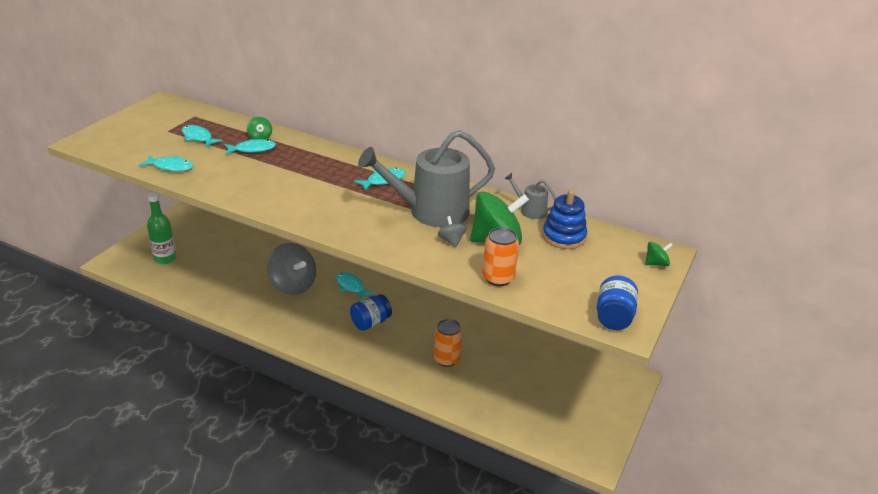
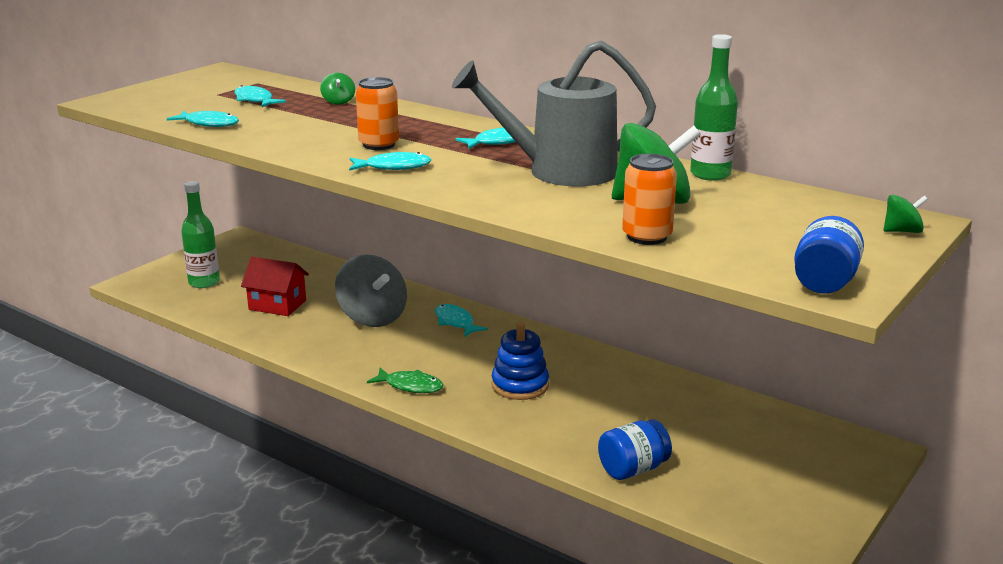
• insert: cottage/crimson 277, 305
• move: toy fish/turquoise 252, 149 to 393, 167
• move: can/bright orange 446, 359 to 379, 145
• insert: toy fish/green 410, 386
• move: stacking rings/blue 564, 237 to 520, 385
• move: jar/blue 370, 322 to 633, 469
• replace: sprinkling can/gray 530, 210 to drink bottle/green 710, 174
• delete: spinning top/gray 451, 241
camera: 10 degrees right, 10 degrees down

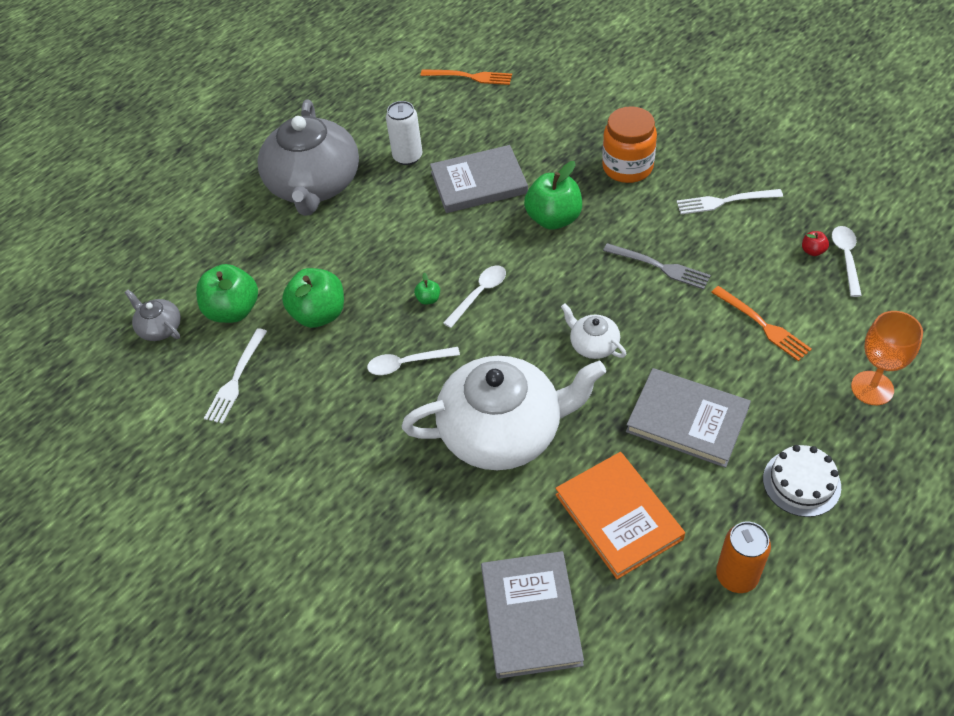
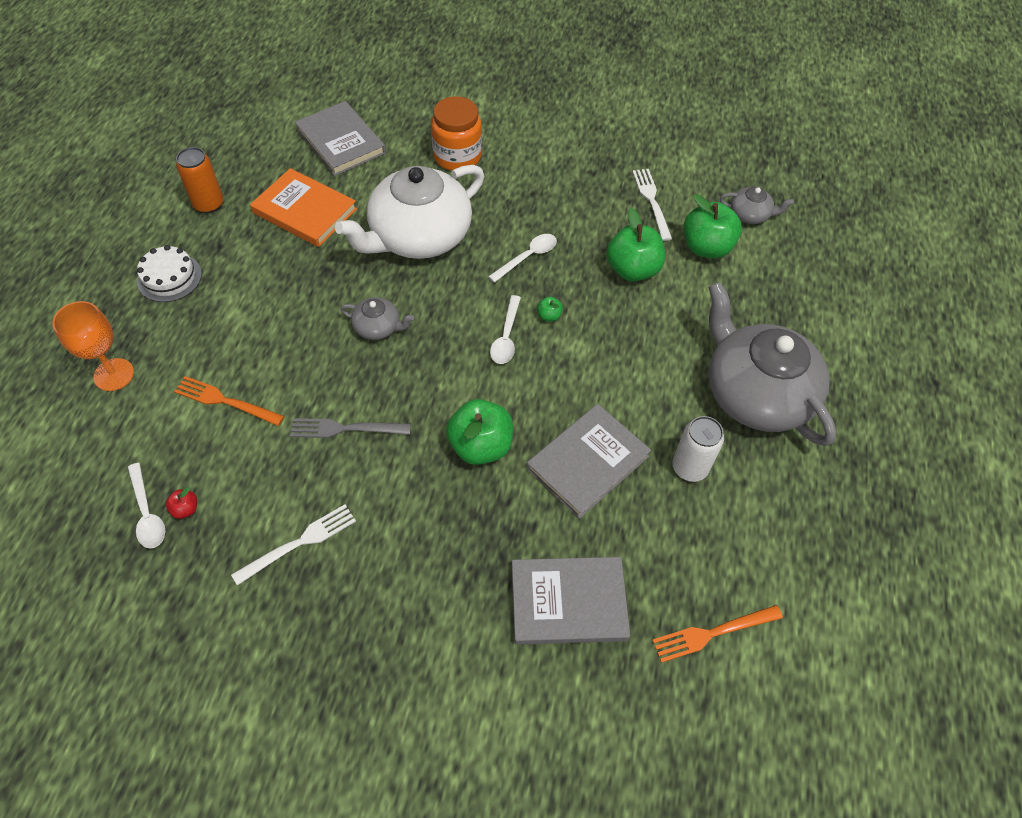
• recolor: tea pot/snow-white 593, 344 to tea pot/gray 378, 327
• move: jar/bright orange 627, 167 to 457, 156
• move: hardcover/gray 687, 420 to 568, 602
camera: 145 degrees right, 5 degrees up

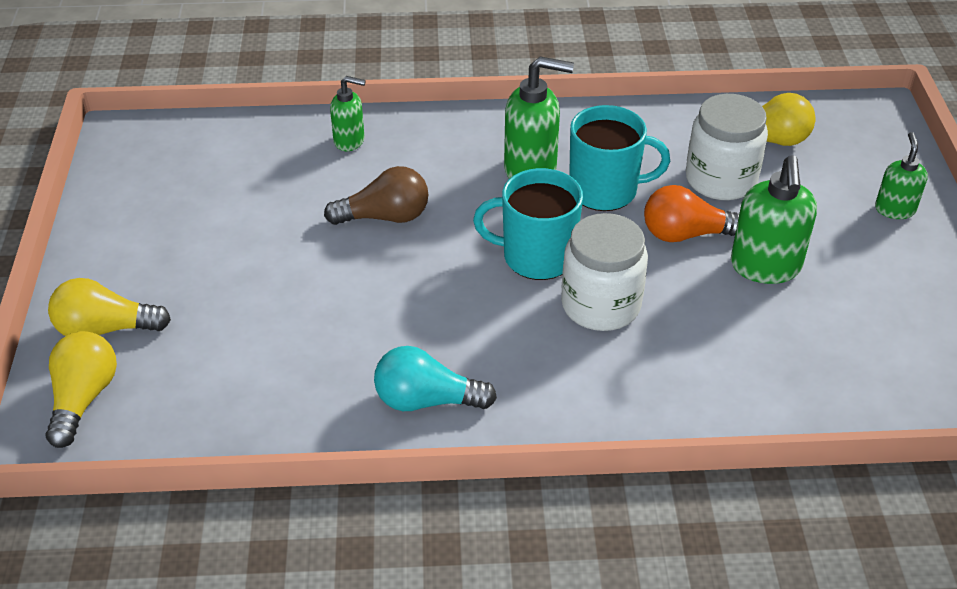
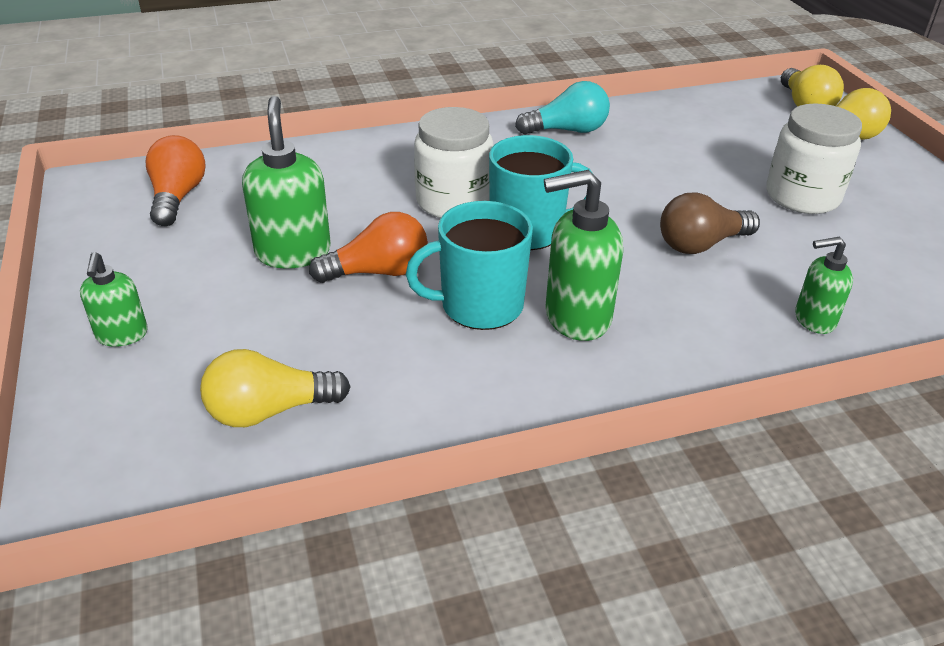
• insert: bulb/bright orange 177, 197
• move: jar/snow-white 720, 179 to 802, 196
camera: 165 degrees right, 5 degrees down

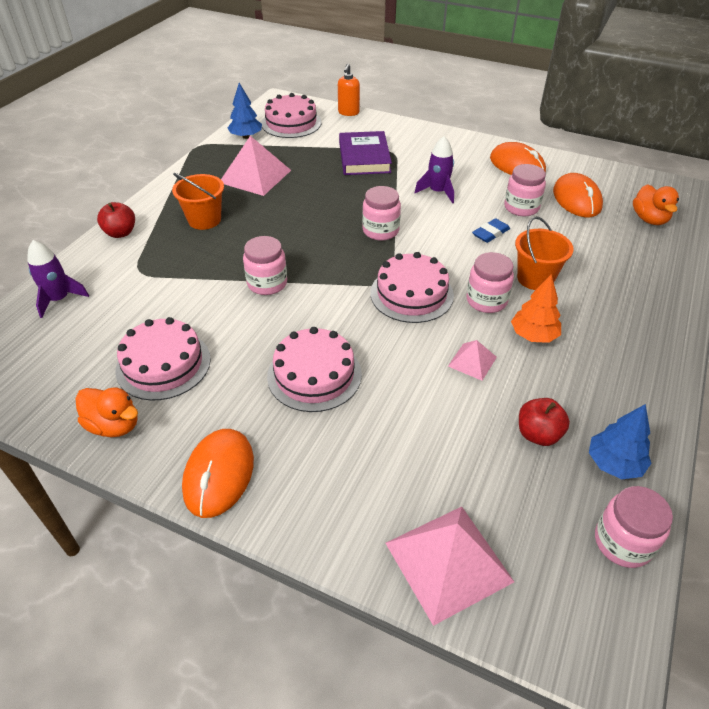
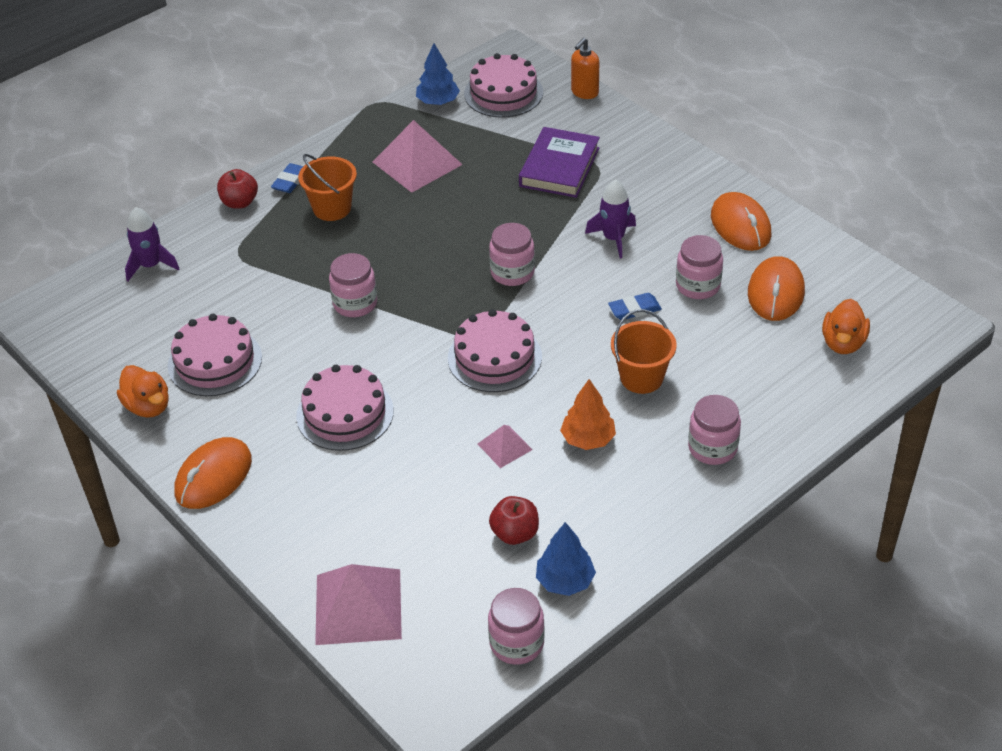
• insert: gum eraser/blue 290, 181
• move: jar/rosy 486, 300 to 712, 448
camera: 25 degrees right, 0 degrees up

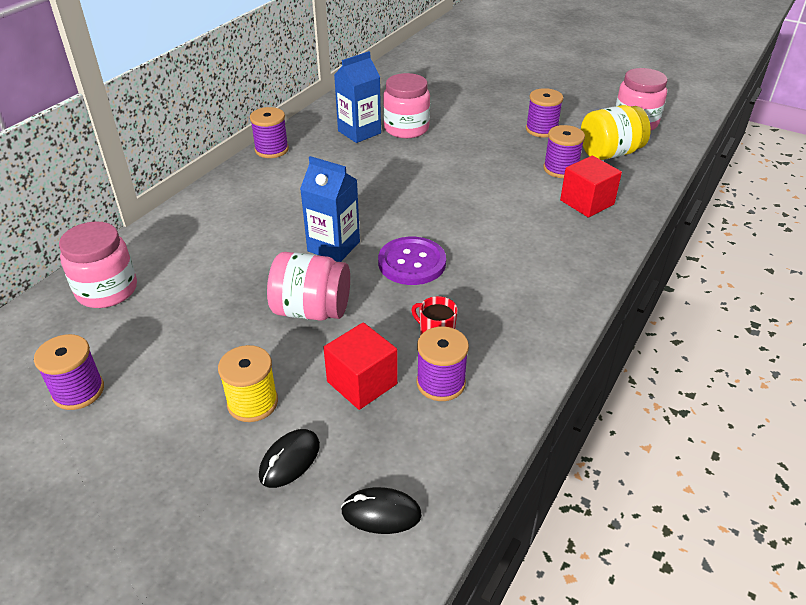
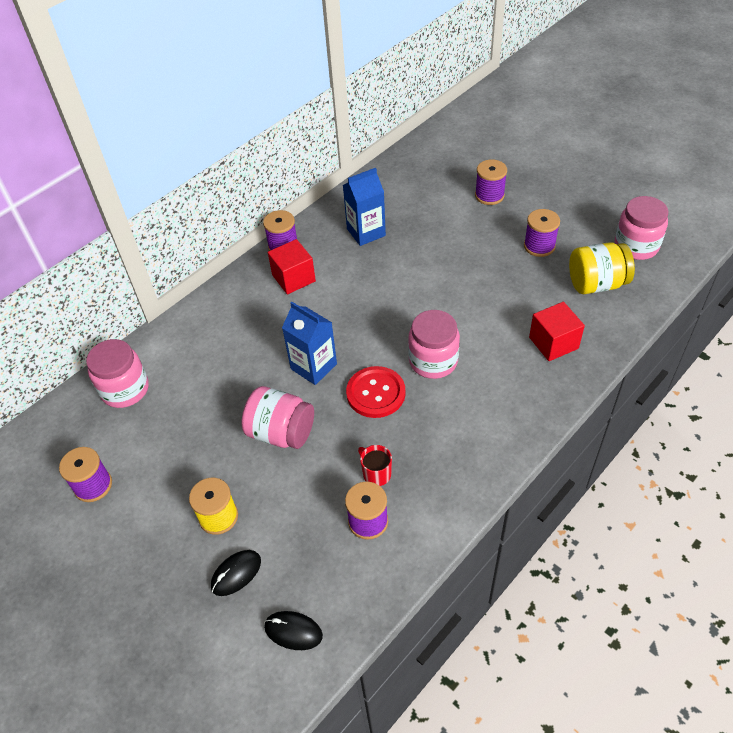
• move: cube/crimson 362, 383 to 293, 278
• recolor: sewing button/purple 412, 263 to sewing button/crimson 376, 393
• move: jar/rosy 406, 128 to 433, 361
• move: bobbin/purple 560, 169 to 489, 195
camera: 15 degrees right, 10 degrees up

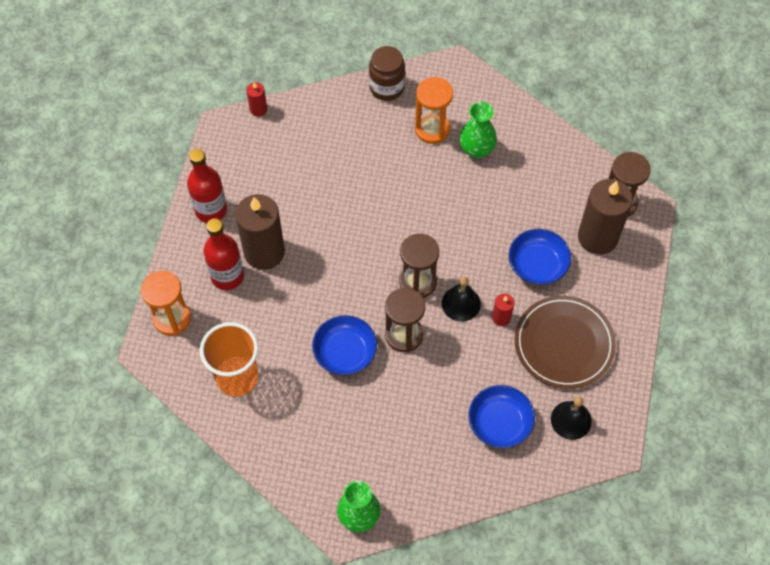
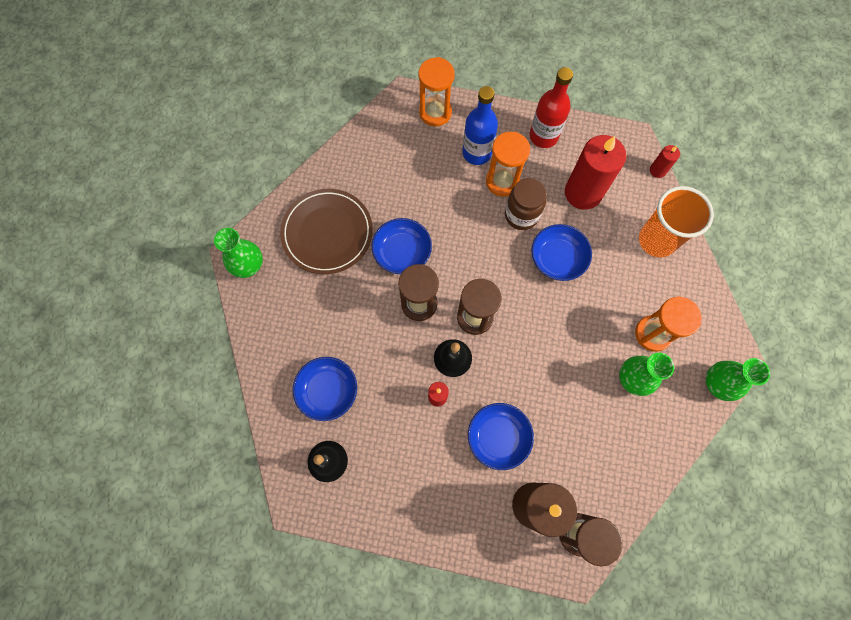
• move: flat dish/russet 564, 344 to 327, 233
• recolor: drink bottle/crimson 227, 276 to drink bottle/blue 477, 153
• replace: wax candle/russet 264, 252 to sandglass/bright orange 502, 181
• move: jar/russet 387, 88 to 521, 215
• insert: deep dish/blue 557, 258
• insert: wax candle/crimson 583, 193
• move: beaker/bright orange 237, 377 to 656, 240
• insert: vase/green 717, 384
camera: 90 degrees right, 10 degrees up

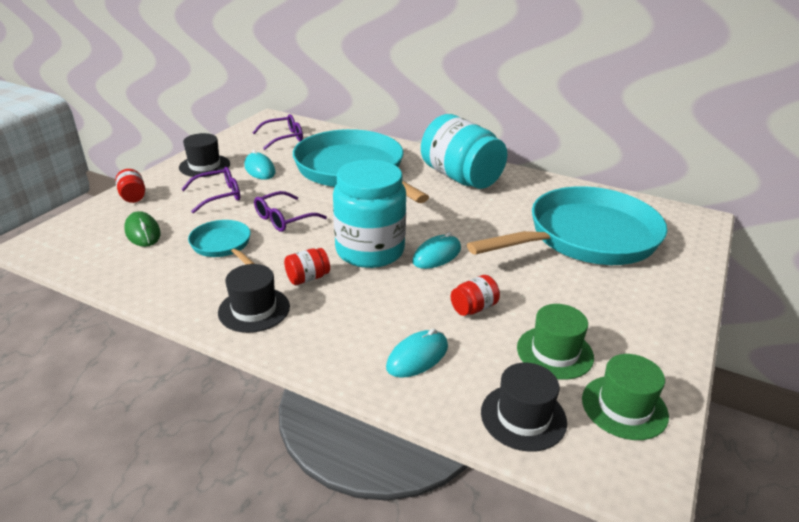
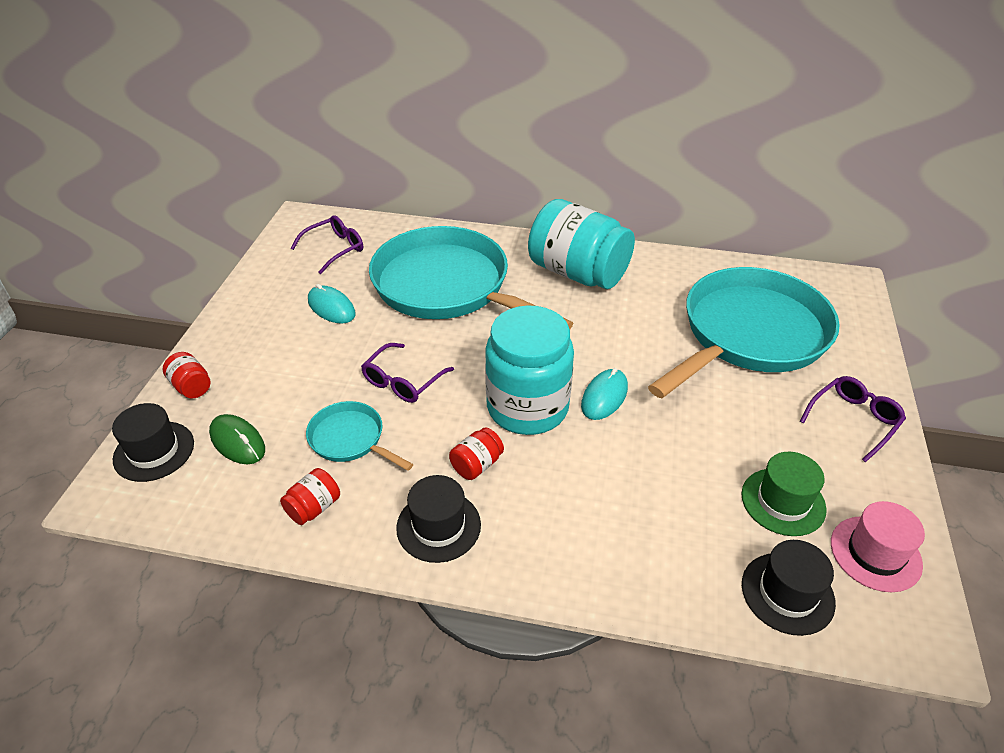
• move: hat/black 204, 166 to 154, 451
• move: jar/crimson 473, 308 to 314, 507
• move: spectacles/purple 219, 196 to 853, 420
• recolor: hat/green 624, 407 to hat/rosy 875, 553
• delete: computer mouse/turquoise 417, 357
camera: 15 degrees left, 10 degrees up

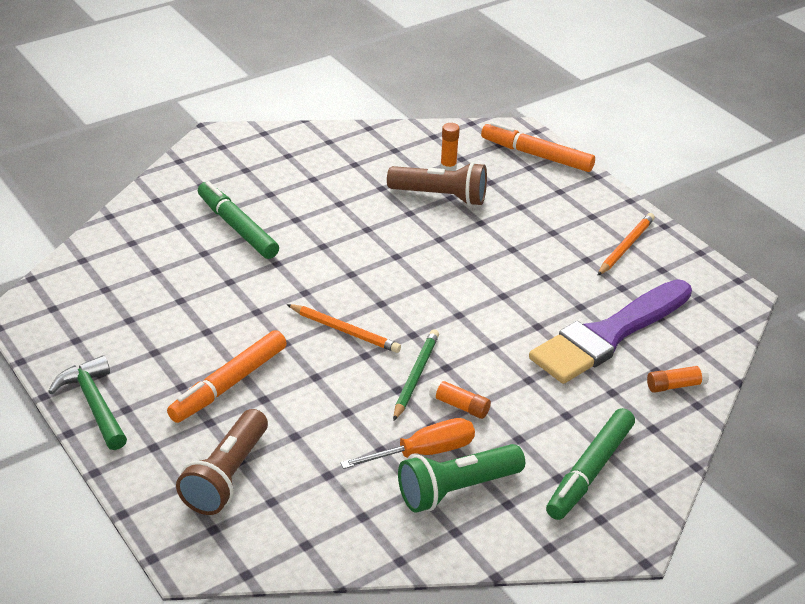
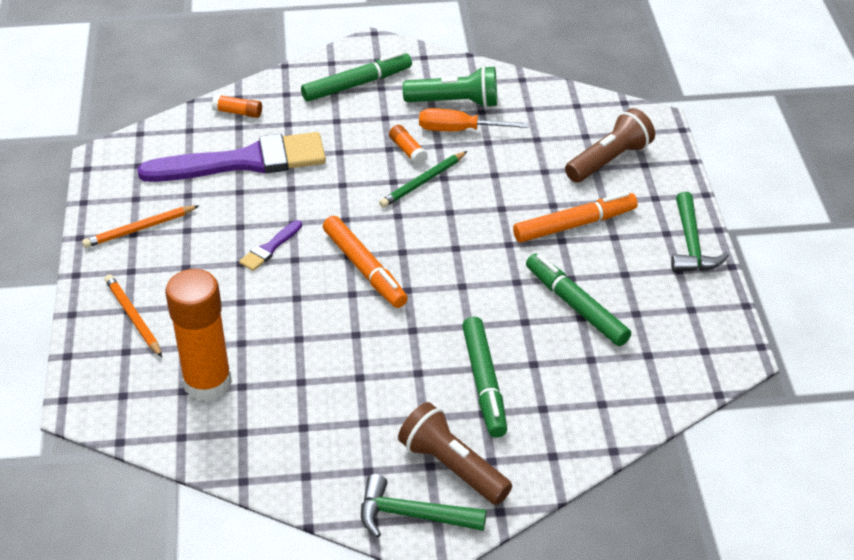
• move: pencil/bright orange 345, 331 to 133, 317
• resize: glue/bright orange 448, 167 = 207, 383 x2.41
• insert: brush/purple 270, 248
• move: felt pen/bright orange 536, 155 to 364, 268
• insert: hammer/green 412, 515
• move: pocket torch/russet 440, 196 to 452, 467
• insert: felt pen/green 576, 306
camera: 150 degrees left, 5 degrees up

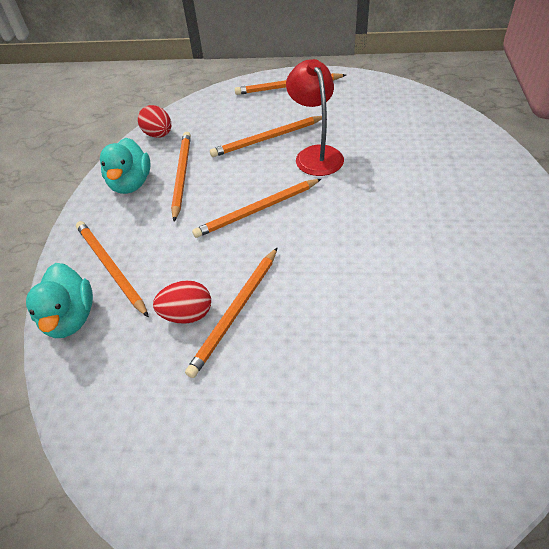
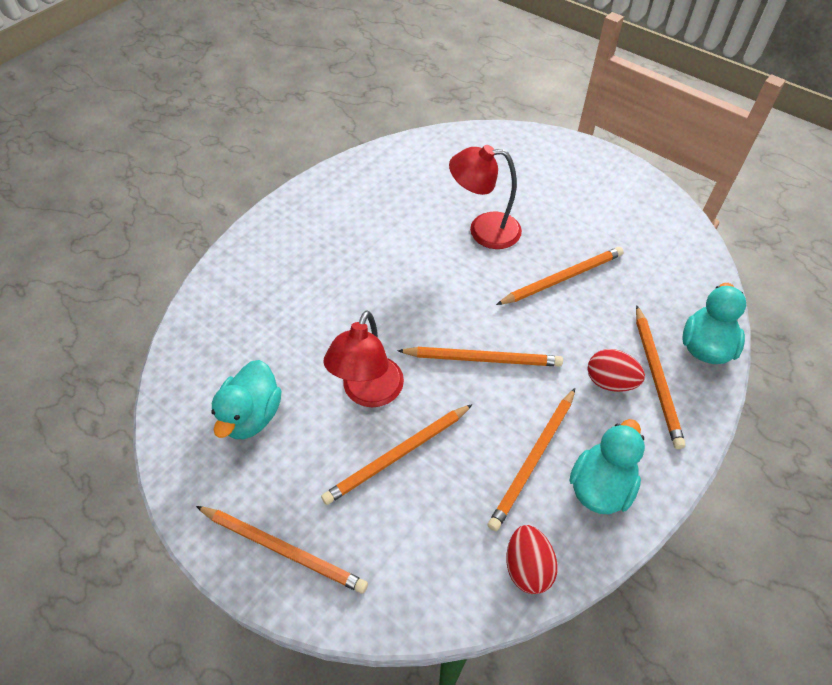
• insert: toy duck/turquoise 252, 415
• rotate: pencil/bright orange 267, 139 = 397, 455 135 degrees clockwise
• insert: lamp/crimson 483, 230
• move: egg/crimson 187, 314 to 610, 381
camera: 150 degrees left, 5 degrees up

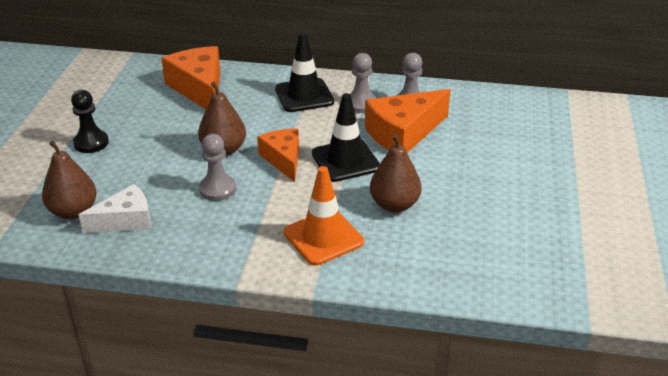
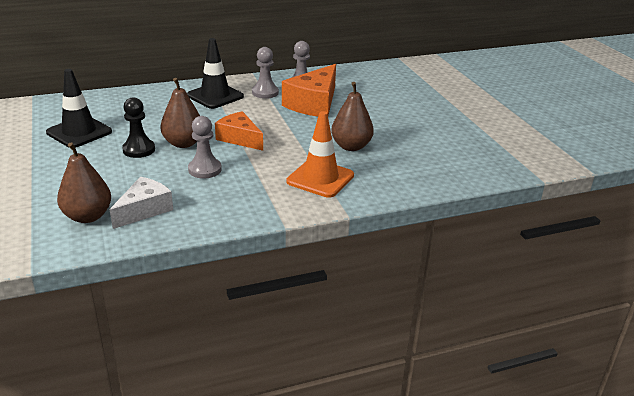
• move: traffic cone/black 345, 160 to 79, 132
• move: pawn/black 91, 143 to 139, 150
• delete: cheese/bright orange 199, 88
camera: 30 degrees left, 5 degrees down

